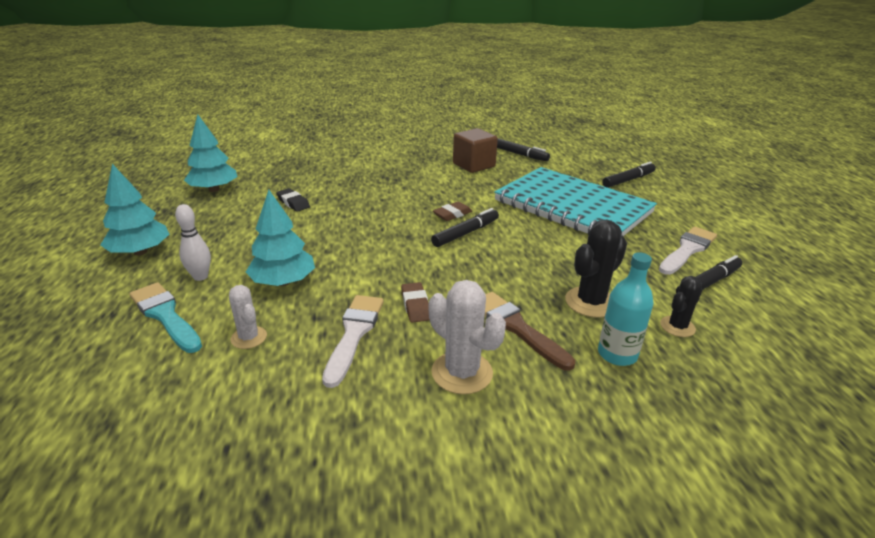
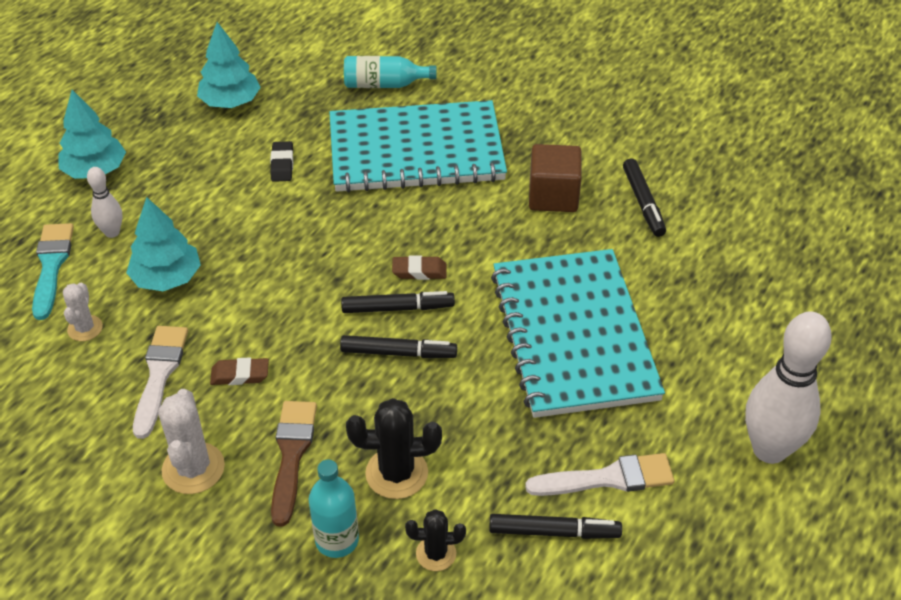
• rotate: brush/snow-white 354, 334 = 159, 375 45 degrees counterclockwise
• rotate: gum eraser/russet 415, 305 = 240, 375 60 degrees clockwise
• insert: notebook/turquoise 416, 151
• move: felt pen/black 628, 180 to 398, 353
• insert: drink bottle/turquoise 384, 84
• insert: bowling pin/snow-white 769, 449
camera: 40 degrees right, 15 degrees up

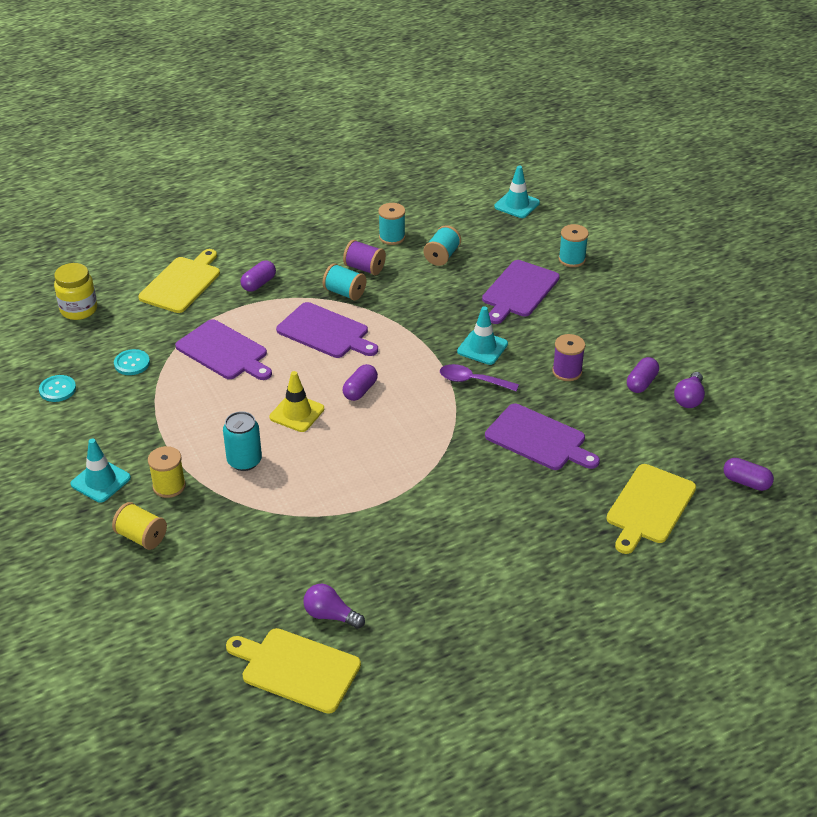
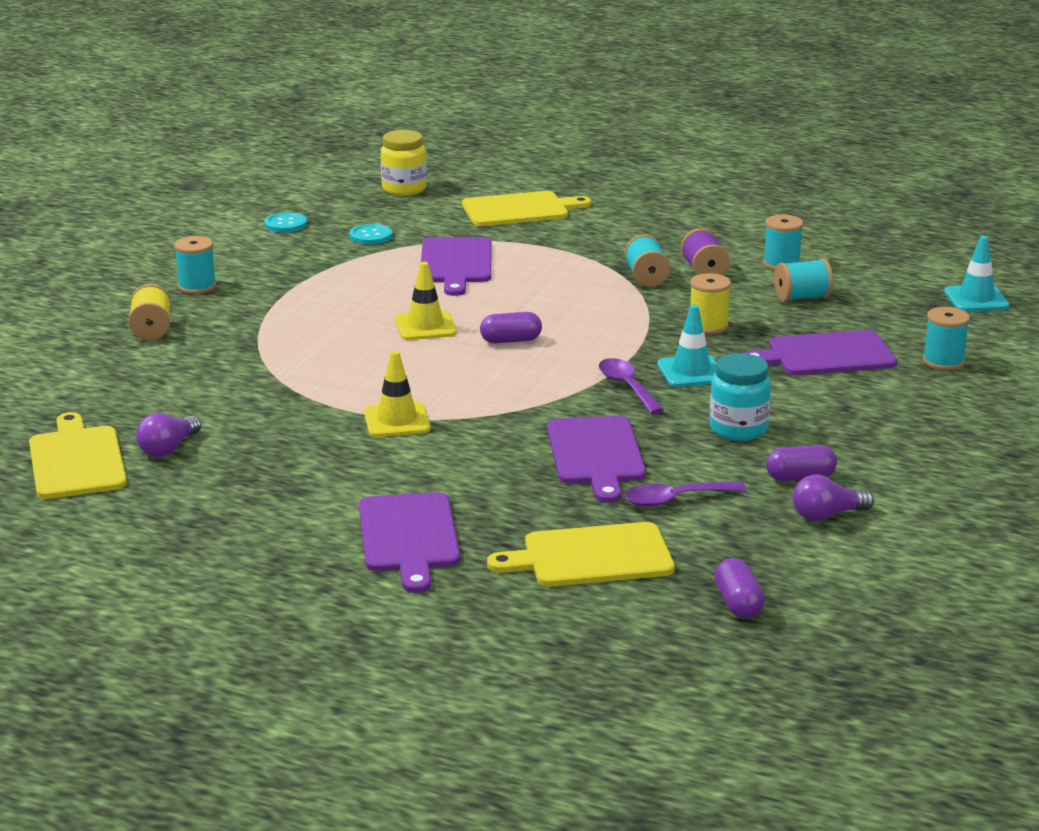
• rotate: bulb/purple 330, 615 = 168, 449 135 degrees counterclockwise
• replace: traffic cone/turquoise 100, 481 to bobbin/turquoise 197, 286
• move: chopping board/purple 325, 332 to 409, 537
• insert: traffic cone/yellow 397, 421
• insert: tablespoon/purple 675, 499
• move: bobbin/yellow 169, 486 to 708, 326
• replace: bobbin/purple 567, 371 to jar/turquoise 738, 429
• delete: can/turquoise 244, 461
• delete: capsule/purple 259, 284
camera: 50 degrees right, 15 degrees down

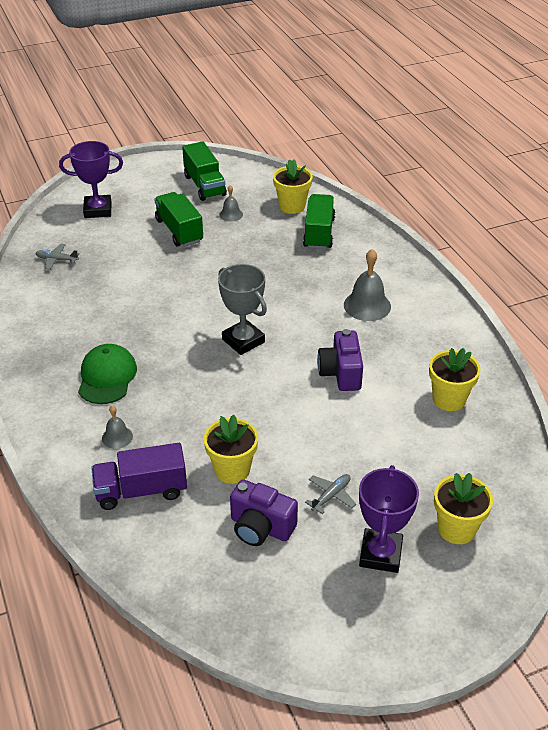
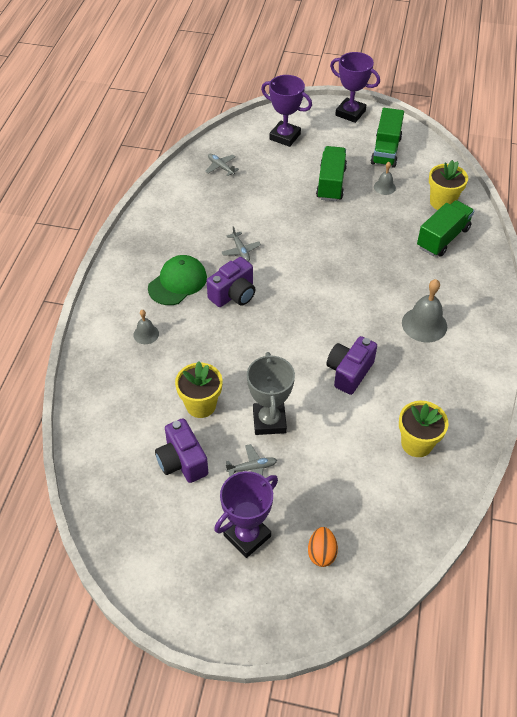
• insert: camera/purple 233, 294
• insert: aeroplane/gray 241, 251
• move: trophy/gray 243, 341 to 269, 421
• replace: plant pot/yellow 456, 529 to egg/bright orange 321, 553
• insert: trophy/purple 350, 113
• delete: toy truck/purple 141, 491
camera: 35 degrees right, 10 degrees up

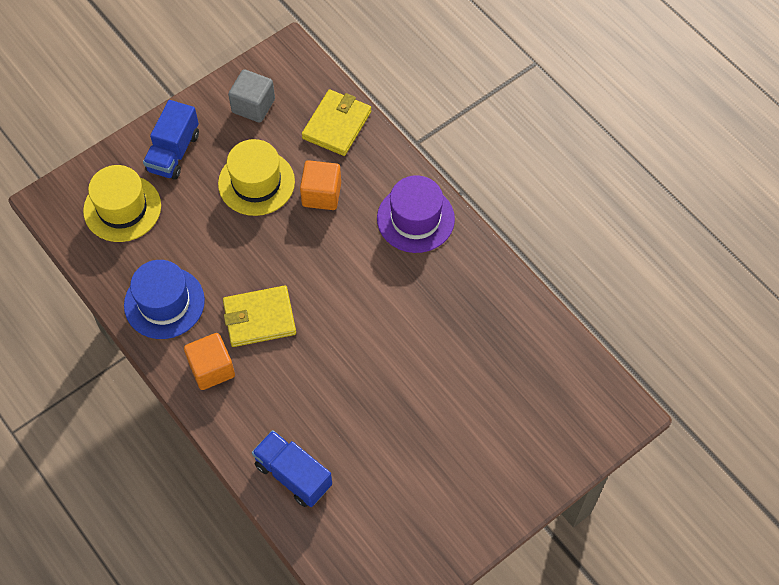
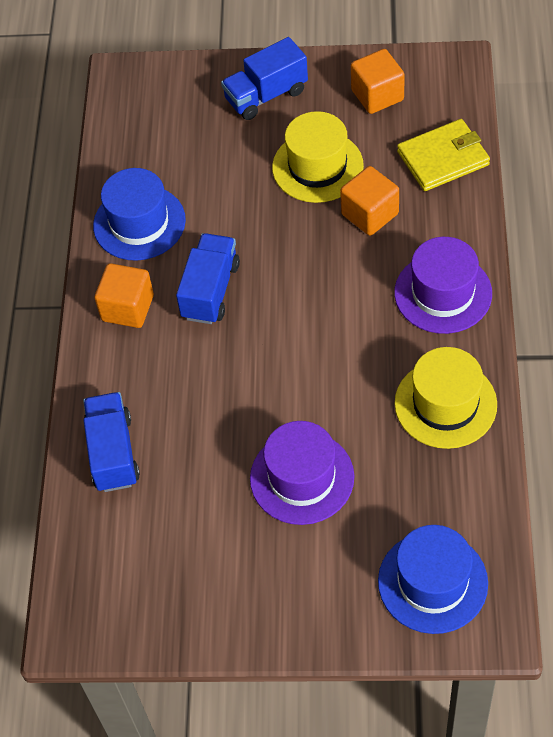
• replace: billfold/yellow 259, 318 to toy truck/blue 210, 290
• insert: hat/purple 302, 477
• recolor: cube/gray 253, 106 to cube/bright orange 377, 95
• insert: hat/blue 432, 582
• move: hat/yellow 122, 208 to 445, 404
camera: 45 degrees right, 5 degrees down

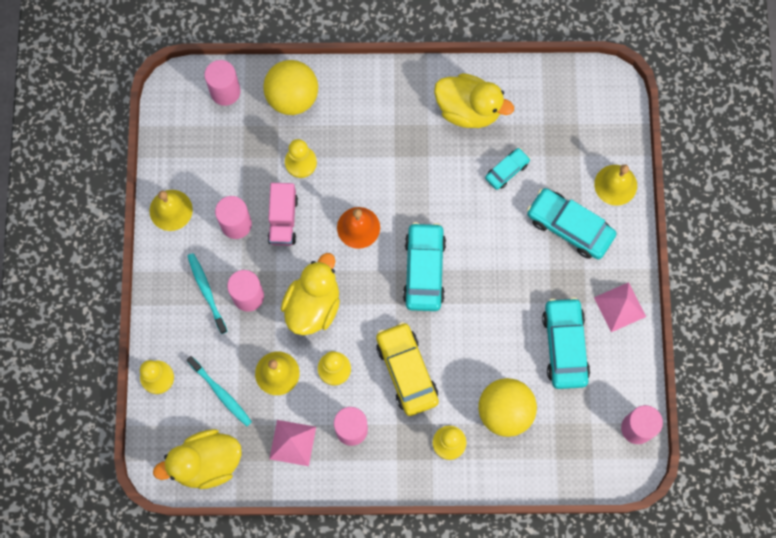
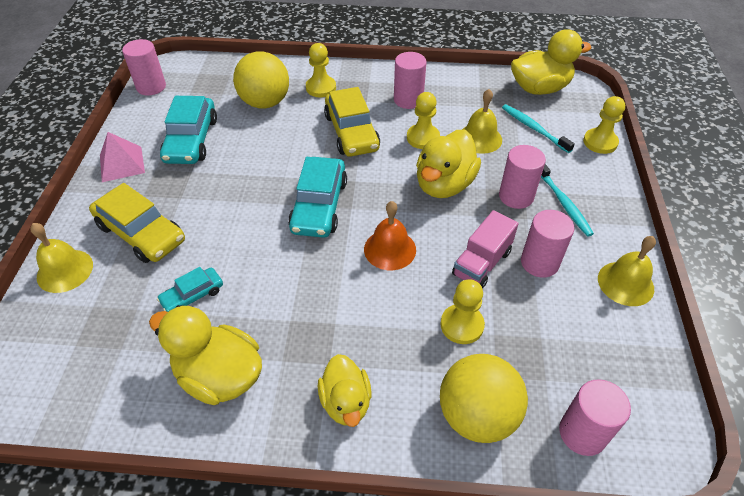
• recolor: toy car/turquoise 569, 227 to toy car/yellow 141, 233
• insert: toy duck/yellow 346, 402
• rotate: toy truck/rosy 283, 220 = 481, 263 150 degrees counterclockwise
• delete: solid pyramid/rosy 292, 442
camera: 175 degrees left, 25 degrees down

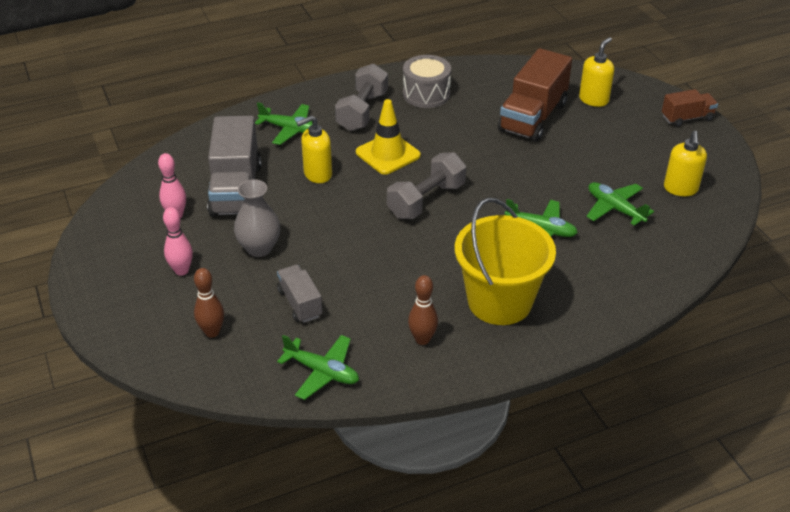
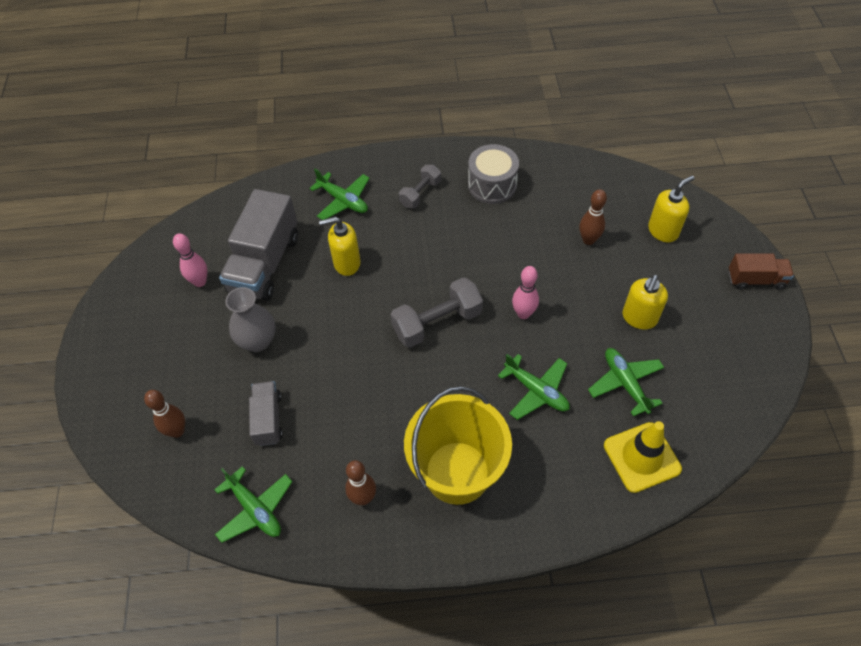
• resize: free weight/gray 362, 111 = 420, 193 x0.62
• move: bowling pin/rosy 182, 271 to 523, 313
• replace: toy truck/russet 533, 117 to bowling pin/russet 588, 240
• move: traffic cone/yellow 388, 154 to 642, 457
• move: pump bottle/yellow 680, 189 to 639, 318
camera: 20 degrees right, 15 degrees up

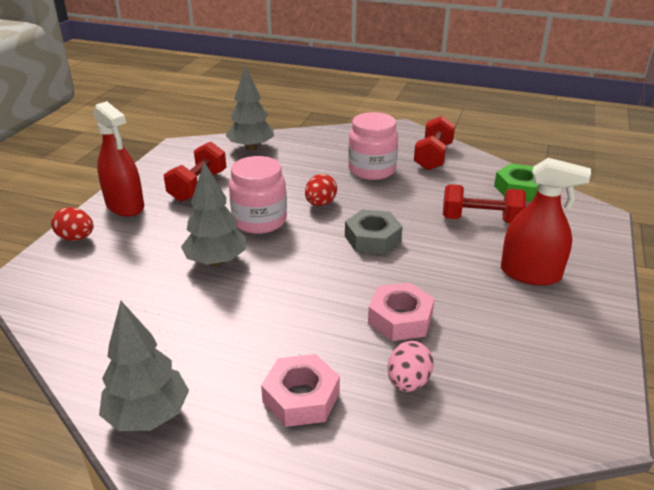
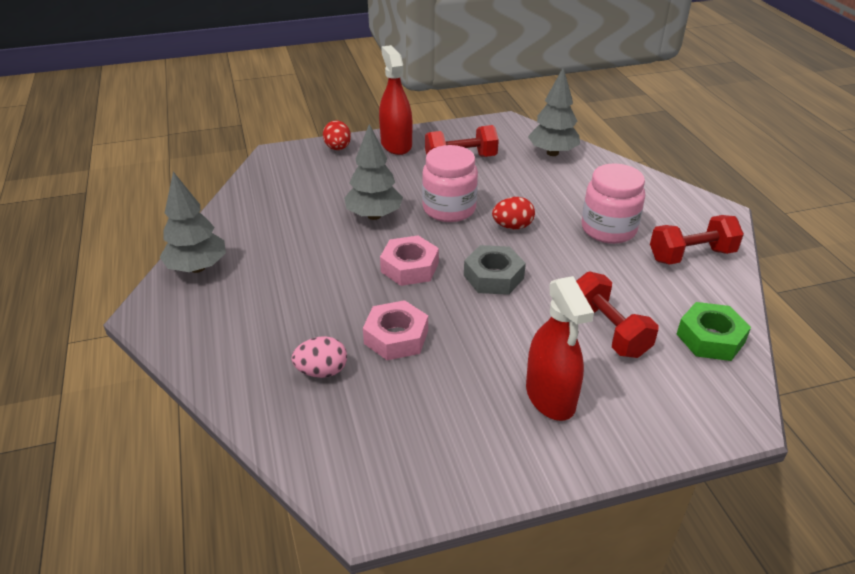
• rotate: spray cleaner/crimson 125, 206 = 396, 145 150 degrees clockwise
• move: nut/rosy 301, 397 to 409, 267
camera: 55 degrees right, 5 degrees up

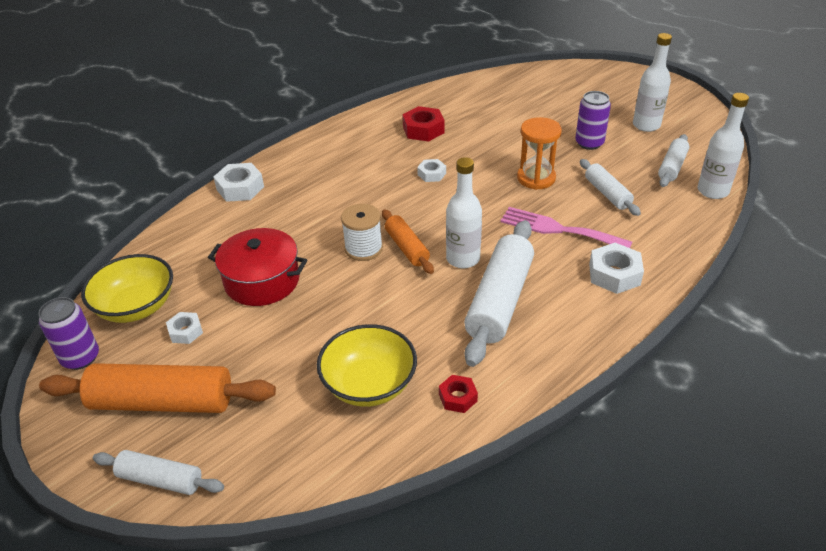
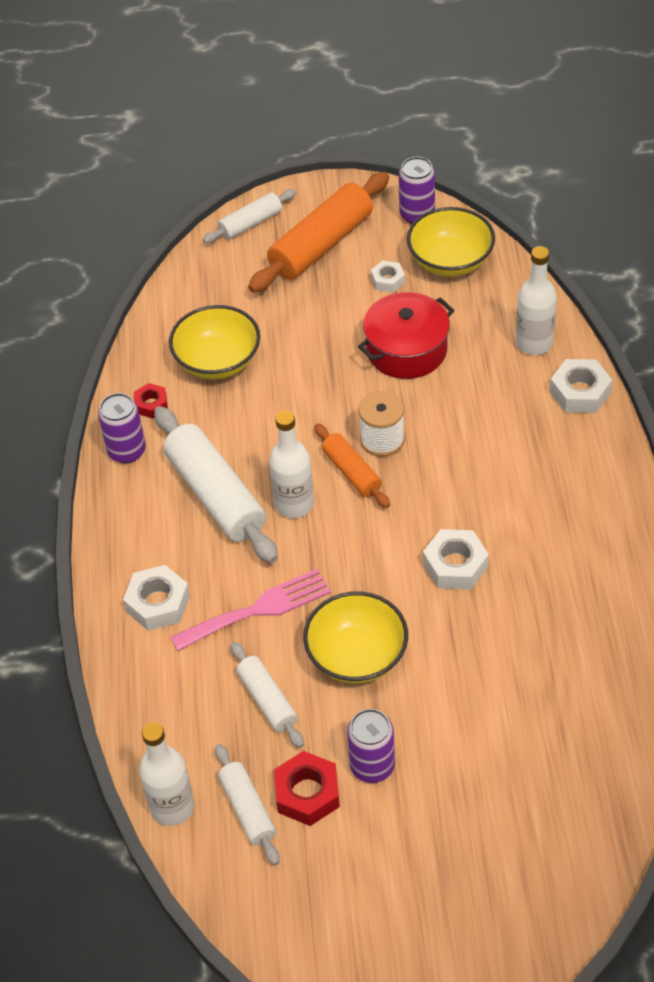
• insert: can/purple 127, 451
• rotate: dough roller/snow-white 607, 194 = 267, 700 45 degrees clockwise
• move: nut/crimson 423, 130 to 307, 793
• replace: sandglass/bright orange 536, 178 to deep dish/yellow 357, 656
• rotate: dough roller/bright orange 407, 248 = 351, 472 45 degrees clockwise
• resize: nut/snow-white 431, 174 = 455, 565 x1.64
• move: drink bottle/snow-white 646, 125 to 534, 343
camera: 130 degrees right, 10 degrees up

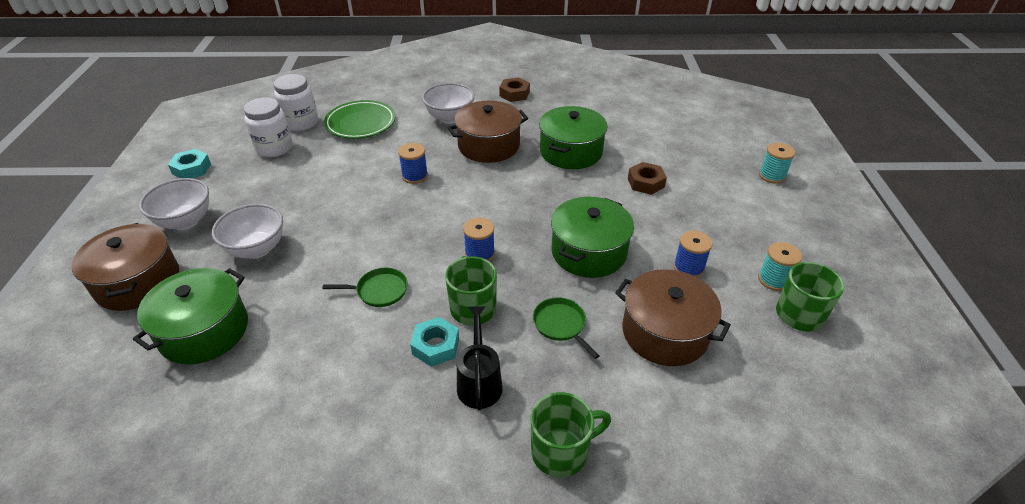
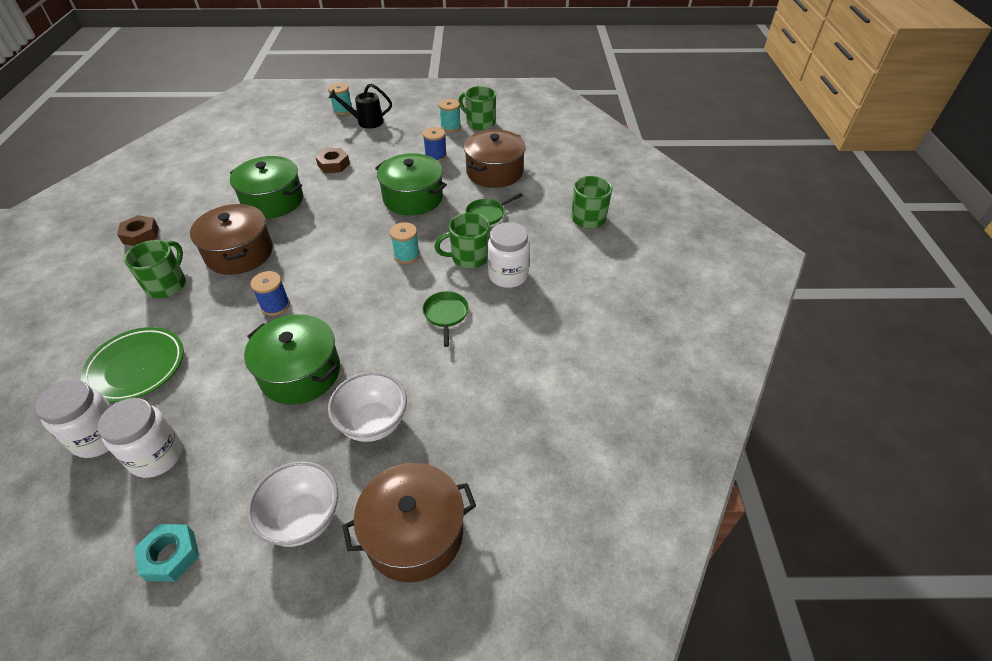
• replace: deep dish/snow-white 450, 118 to mug/green 167, 285
• move: stockpot/green 204, 331 to 300, 373
• move: sprinkling can/black 479, 381 to 366, 122
• recolor: bobbin/blue 480, 254 to bobbin/turquoise 406, 255
• replace: nut/turquoise 436, 346 to jar/snow-white 508, 275
camera: 90 degrees left, 5 degrees up

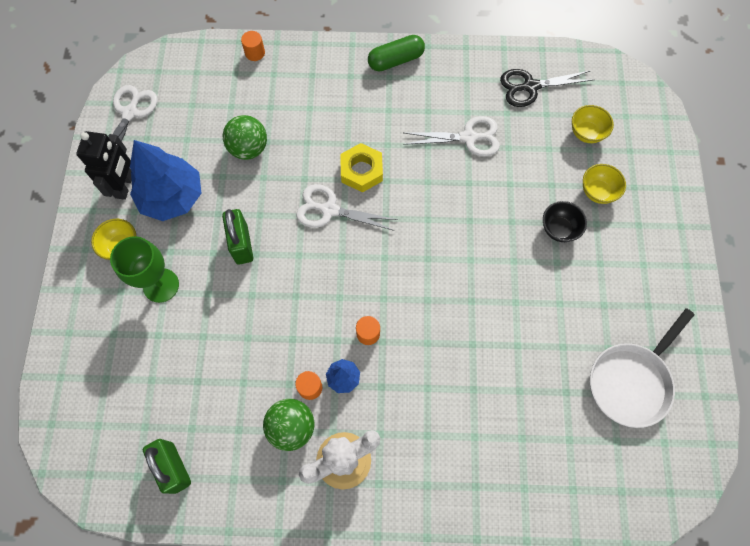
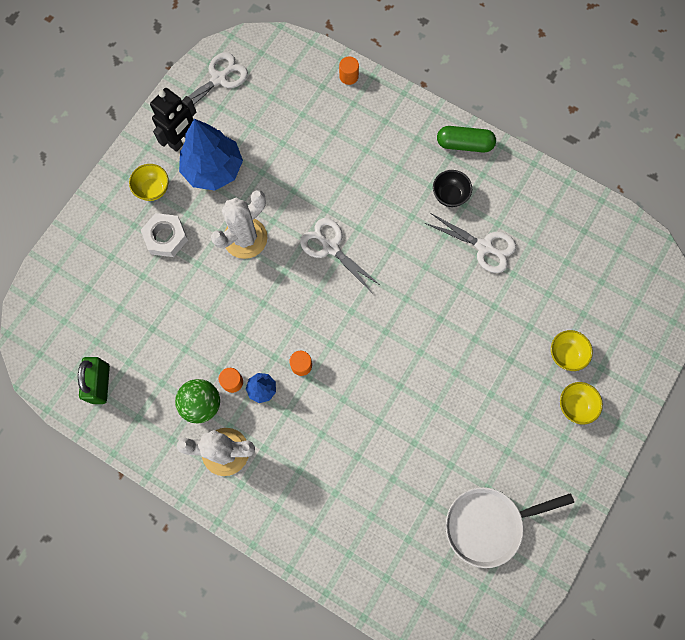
• replace: chalice/green 161, 285 to nut/snow-white 166, 237
• replace: padlock/green 242, 244 to prickly plant/snow-white 245, 238
• move: deep dish/black 559, 229 to 449, 195
• move: deep dish/yellow 586, 133 to 575, 405
• delete: sphere/green 249, 148
• delete: nut/yellow 361, 171
• delete: pair of scissors/black 530, 86
camera: 30 degrees right, 5 degrees up

